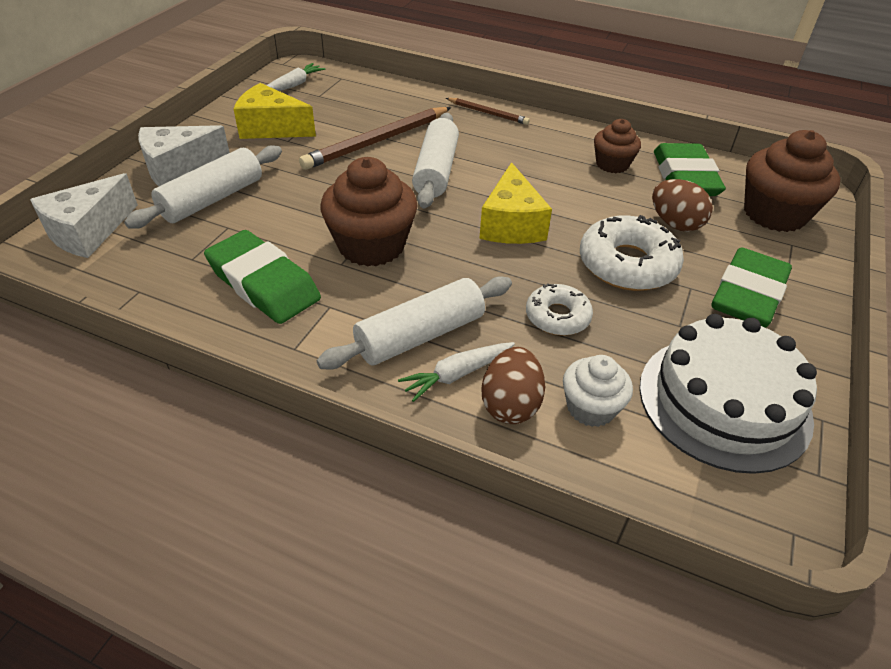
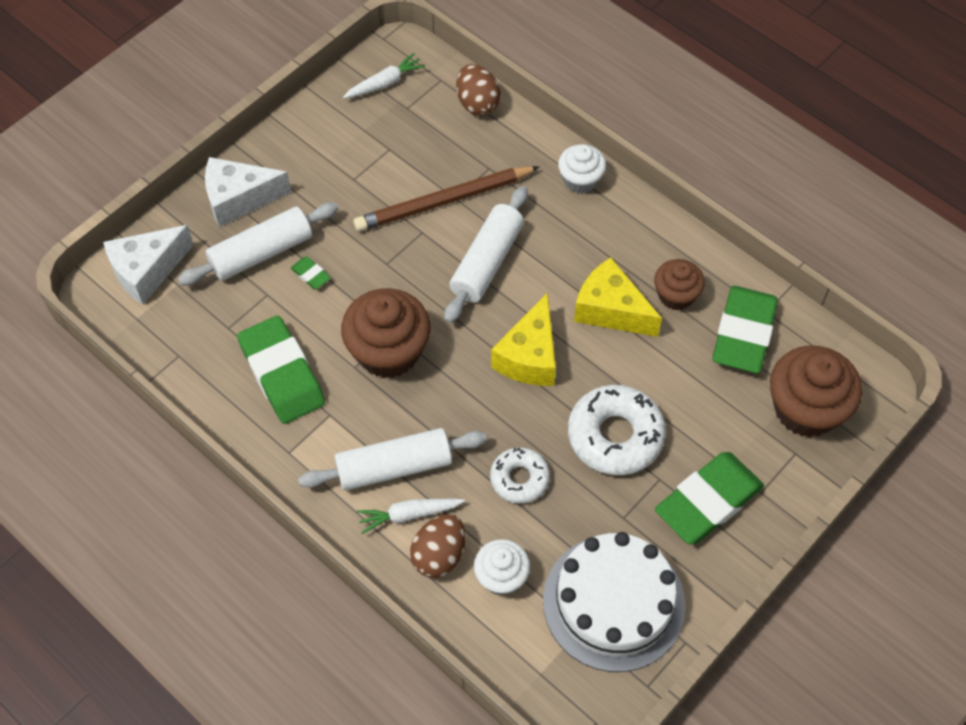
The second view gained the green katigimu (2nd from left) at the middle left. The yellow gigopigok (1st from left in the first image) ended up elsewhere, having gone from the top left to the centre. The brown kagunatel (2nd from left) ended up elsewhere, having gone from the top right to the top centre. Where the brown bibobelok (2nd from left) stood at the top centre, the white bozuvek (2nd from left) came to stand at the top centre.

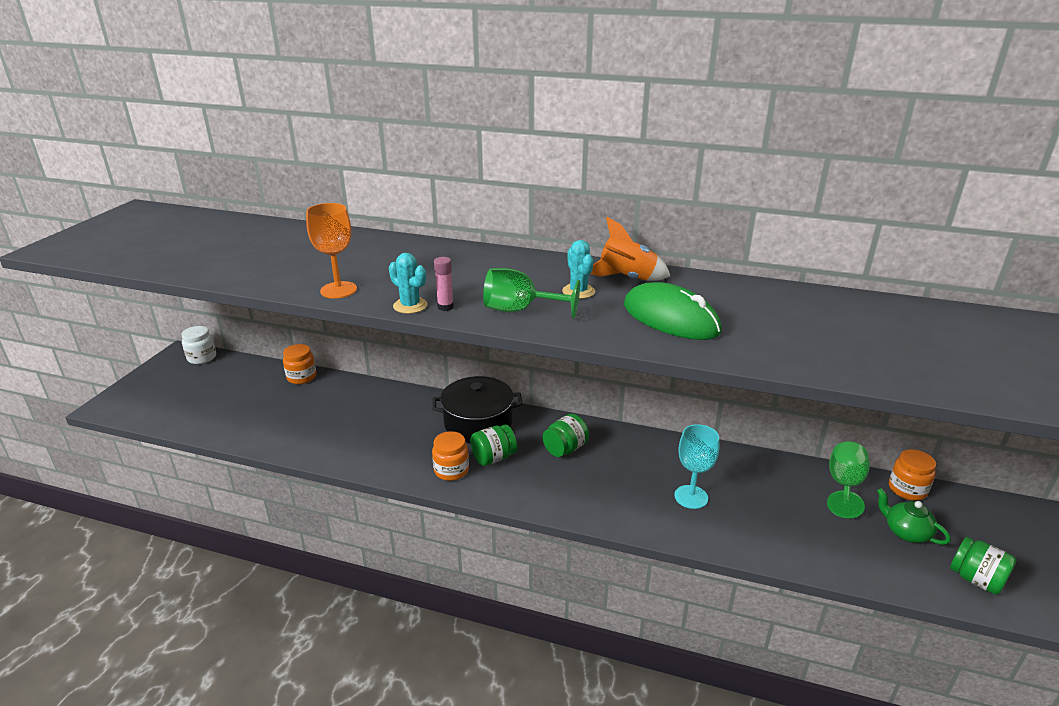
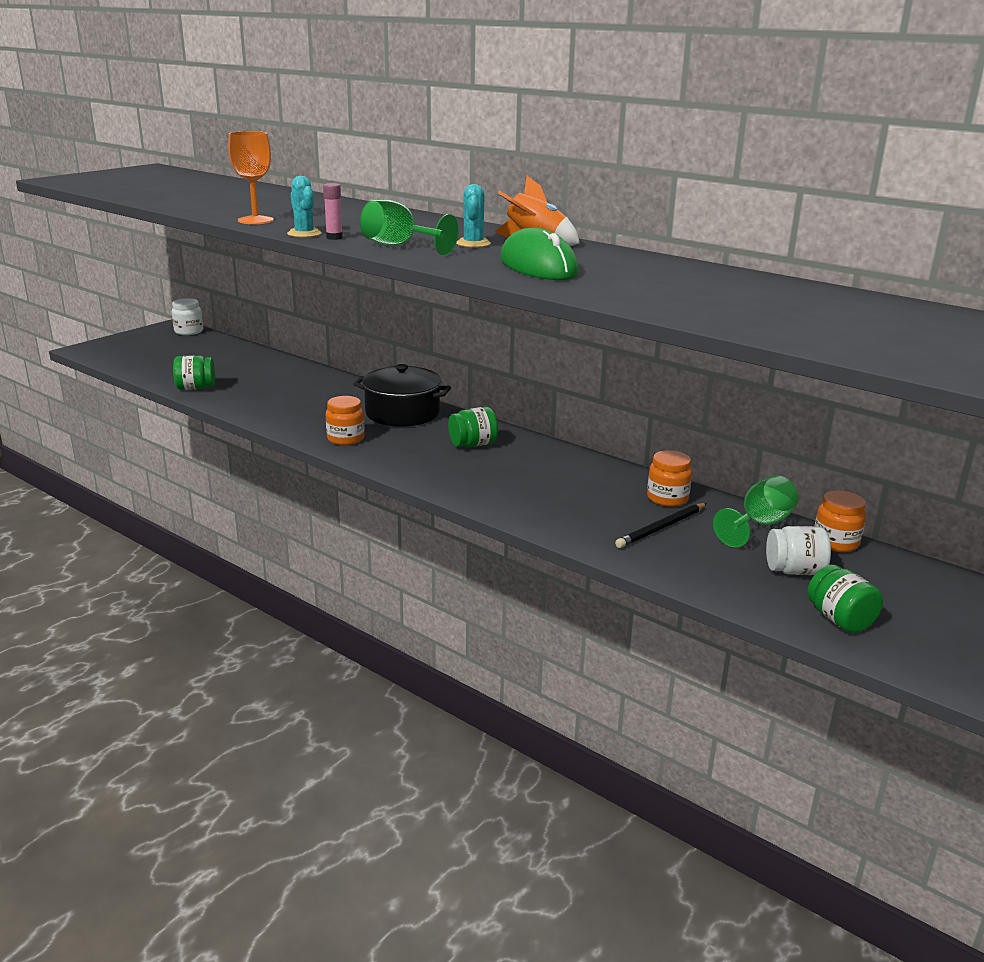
The second view lost the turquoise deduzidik at the centre. The second view gained the black bibobelok at the middle right. The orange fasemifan (1st from left in the first image) ended up elsewhere, having gone from the middle left to the middle right. The green fasemifan (1st from left) ended up elsewhere, having gone from the centre to the middle left. Where the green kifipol stood at the bottom right, the white fasemifan (2nd from left) came to stand at the middle right.

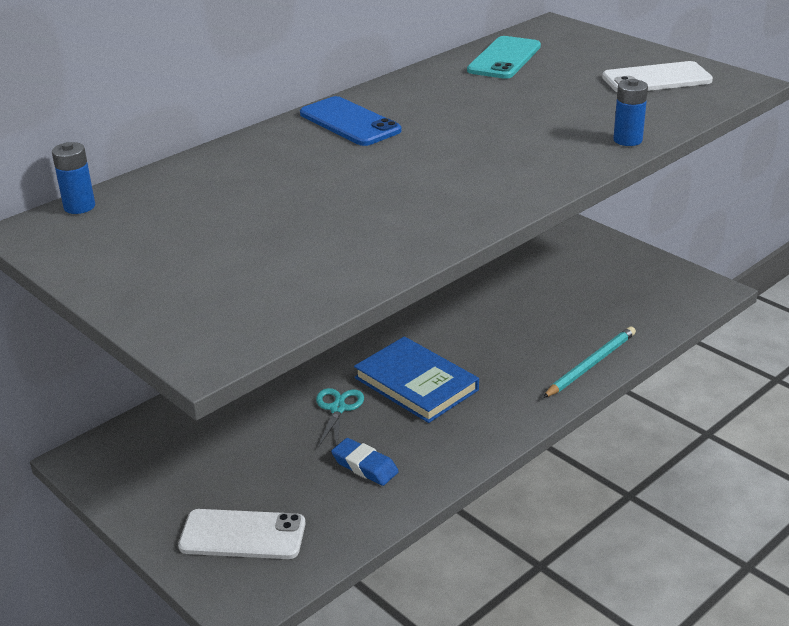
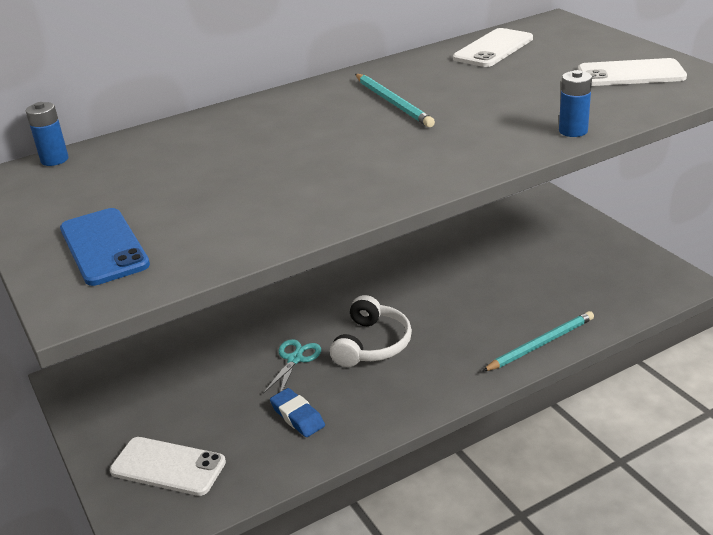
The second view gained the turquoise bibobelok (1st from left) at the top centre. The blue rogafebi ended up elsewhere, having gone from the top centre to the middle left. Where the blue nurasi stood at the centre, the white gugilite came to stand at the centre. What was the turquoise rogafebi at the top centre turned into the white rogafebi (2nd from left) at the top right.

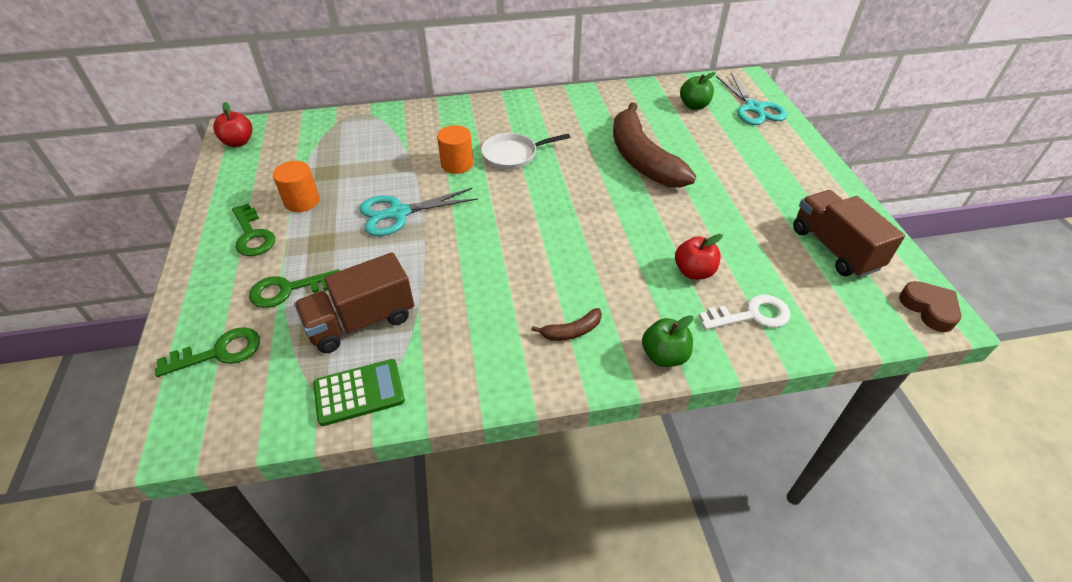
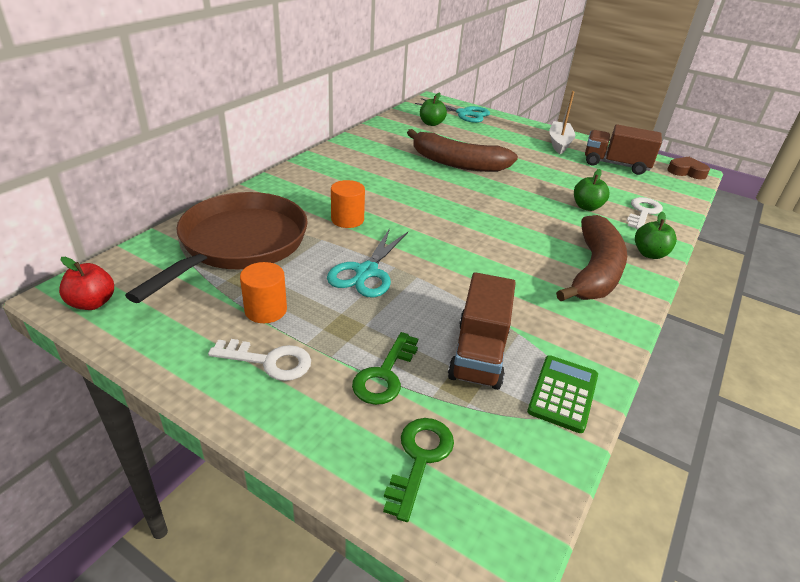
The second view lost the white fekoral at the top centre. The second view gained the brown fekoral at the middle left. The second view gained the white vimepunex at the top right. What was the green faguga (2nd from left) at the middle left turned into the white faguga (1st from left) at the middle left. What was the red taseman (2nd from left) at the centre turned into the green taseman (2nd from left) at the top right. The size of the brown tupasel (1st from left in the first image) at the centre changed by a factor of 2.45.

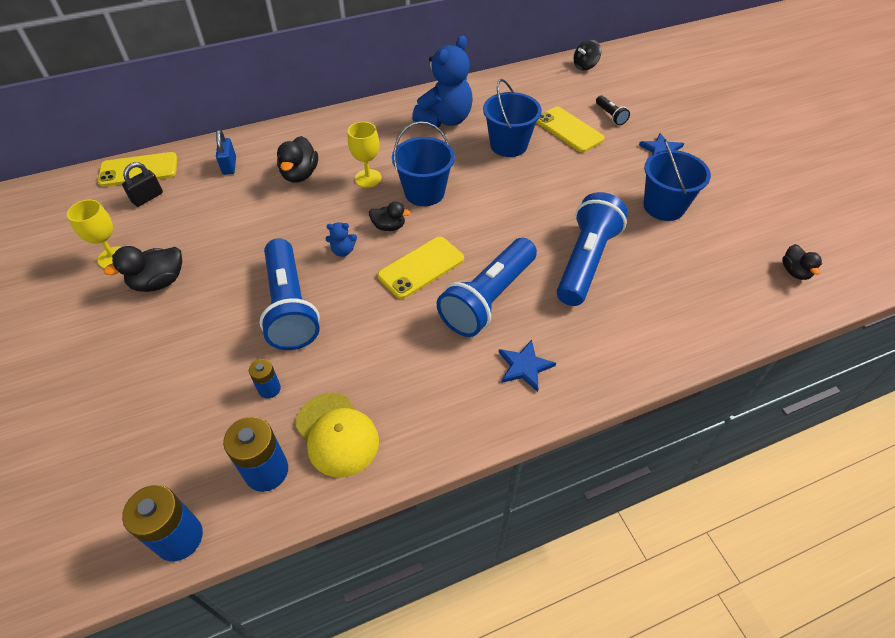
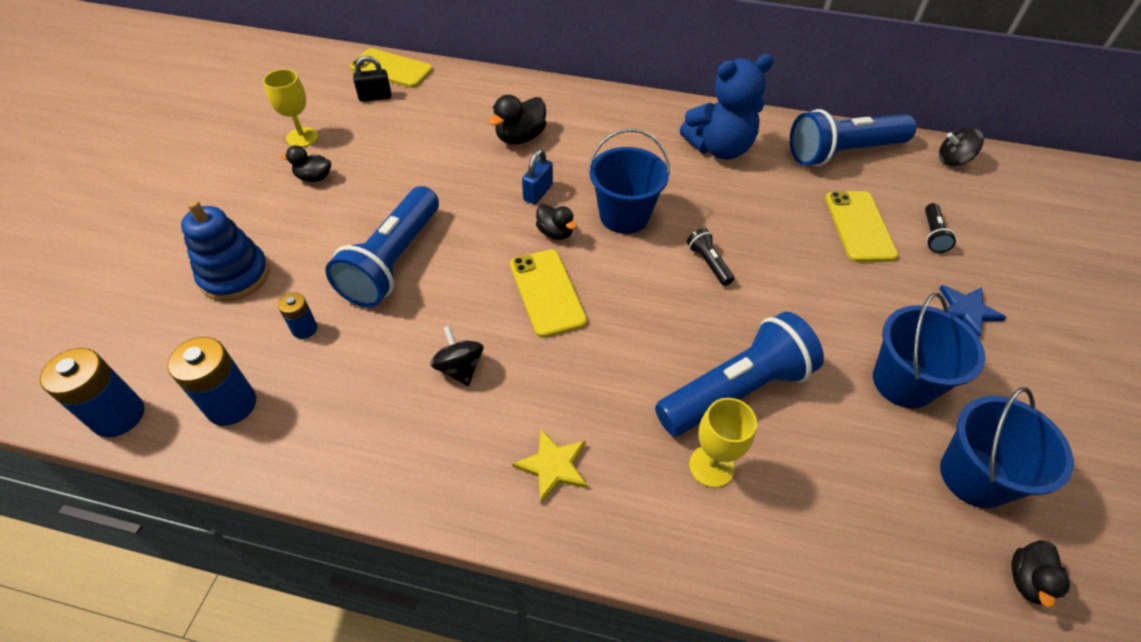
The second view lost the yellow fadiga at the bottom centre. The second view lost the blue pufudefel (1st from left) at the centre. The second view gained the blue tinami at the middle left. The second view gained the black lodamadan (1st from left) at the centre. The second view gained the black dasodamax (1st from left) at the centre. The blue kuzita ended up elsewhere, having gone from the top left to the top centre. The yellow deduzidik (2nd from left) ended up elsewhere, having gone from the top centre to the bottom centre. The blue dasodamax (2nd from left in the first image) ended up elsewhere, having gone from the centre to the top right. The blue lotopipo (2nd from left in the first image) ended up elsewhere, having gone from the top centre to the bottom right. What was the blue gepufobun (1st from left) at the centre turned into the yellow gepufobun at the bottom centre. The yellow rogafebi (2nd from left) at the centre ended up facing another way, 75 degrees clockwise from before. The size of the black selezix (1st from left) at the middle left changed by a factor of 0.65.

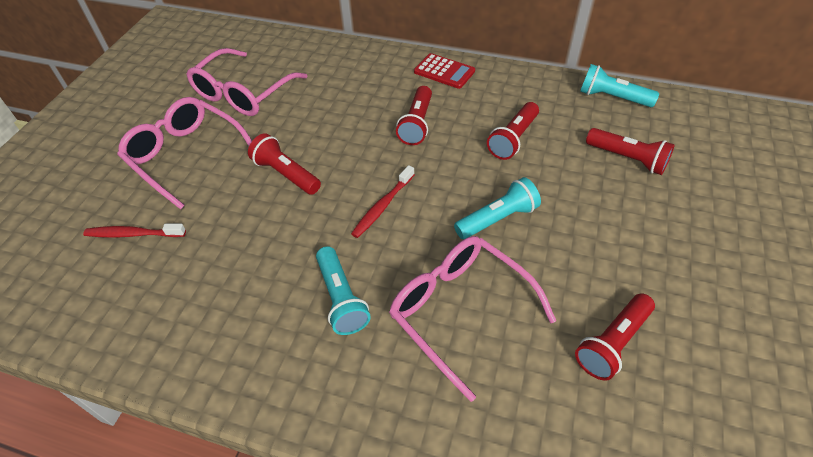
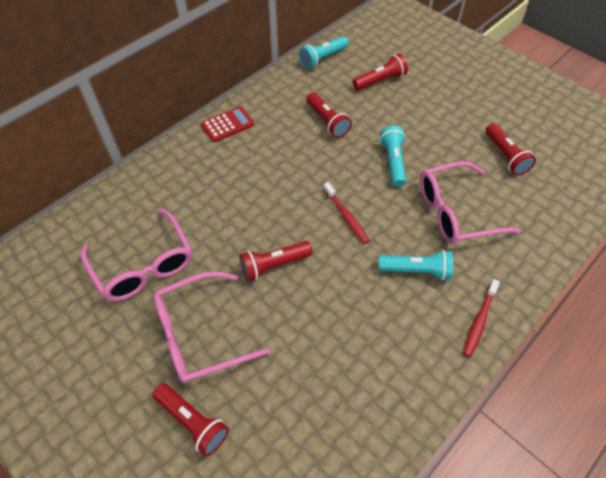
The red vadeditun (1st from left in the first image) ended up elsewhere, having gone from the middle left to the middle right. The red dasodamax (2nd from left in the first image) ended up elsewhere, having gone from the top centre to the bottom left.

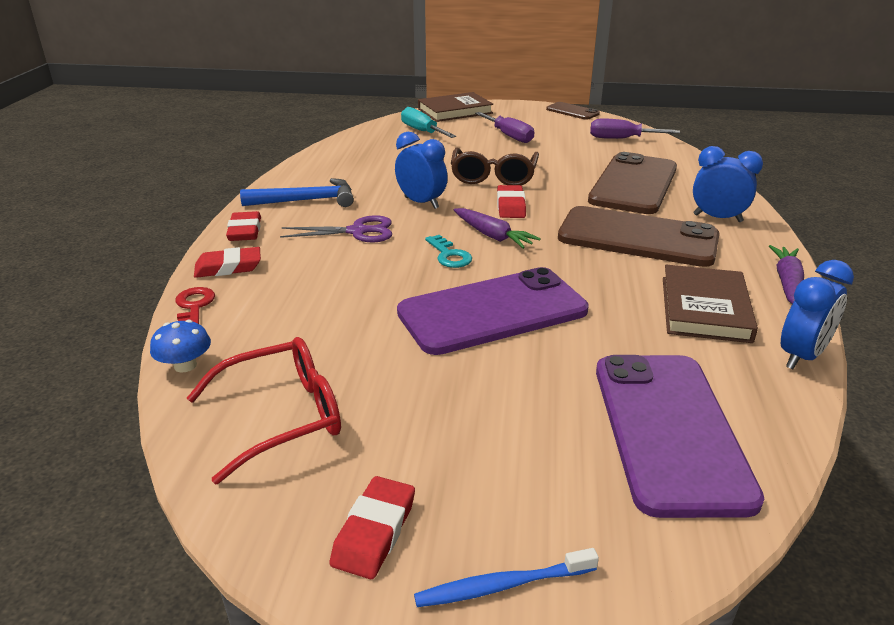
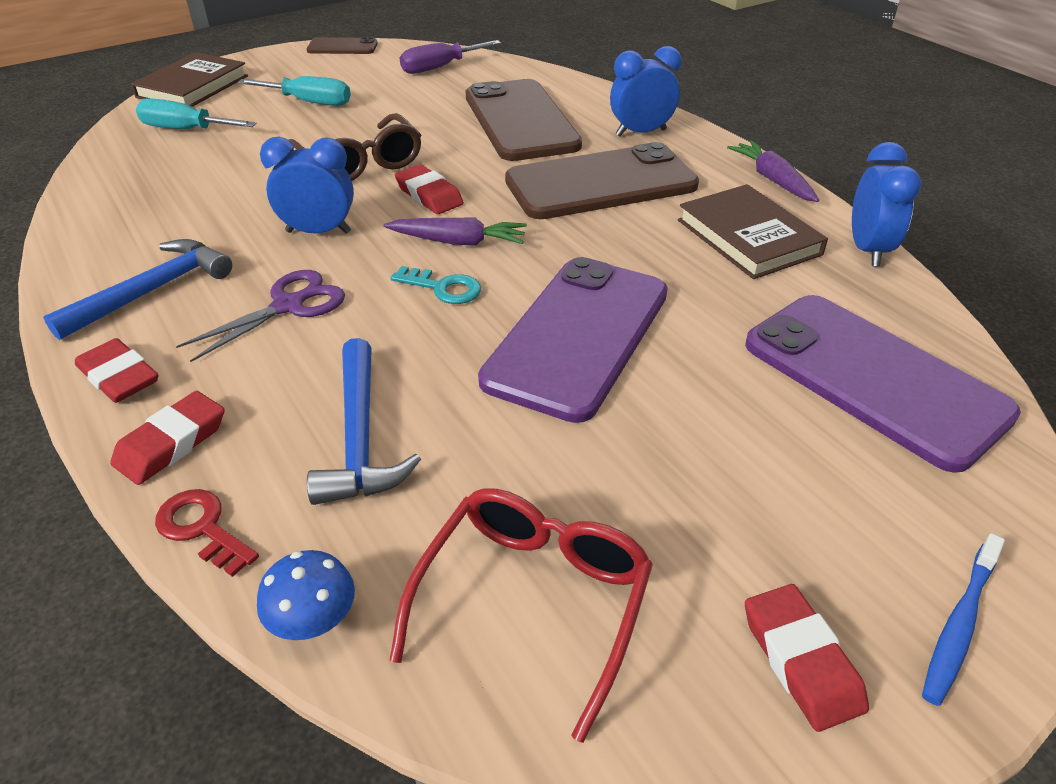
The second view gained the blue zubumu (2nd from left) at the centre. What was the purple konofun (1st from left) at the top centre turned into the turquoise konofun (2nd from left) at the top left.

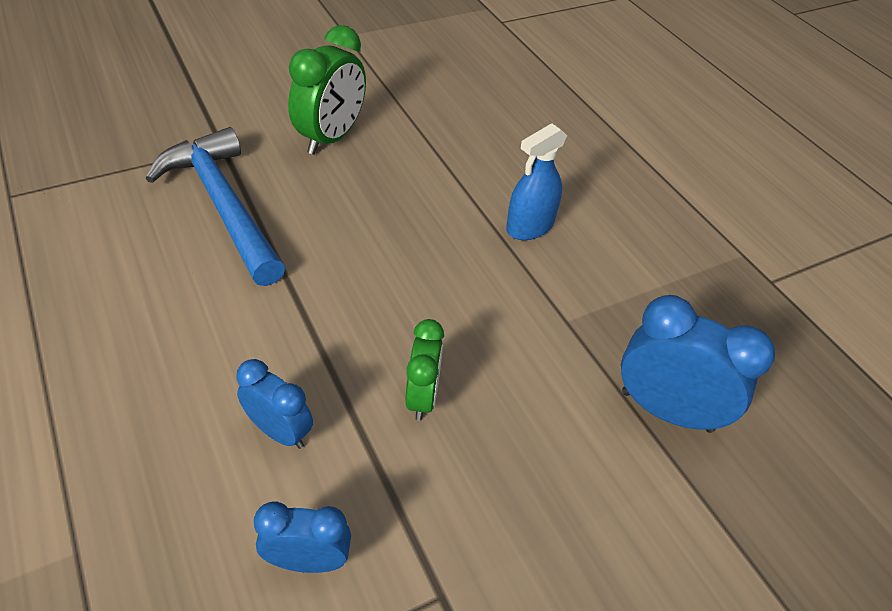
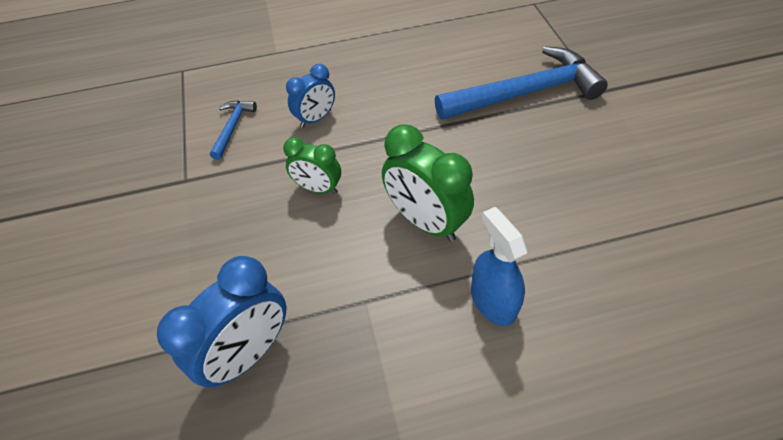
The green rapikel (1st from left in the first image) ended up elsewhere, having gone from the top centre to the centre. Where the blue rapikel (2nd from left) stood at the bottom centre, the blue zubumu (1st from left) came to stand at the top left.

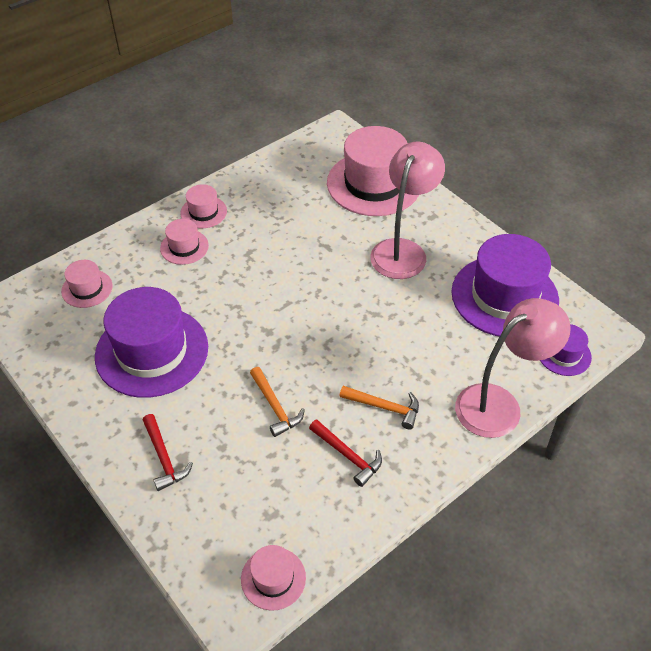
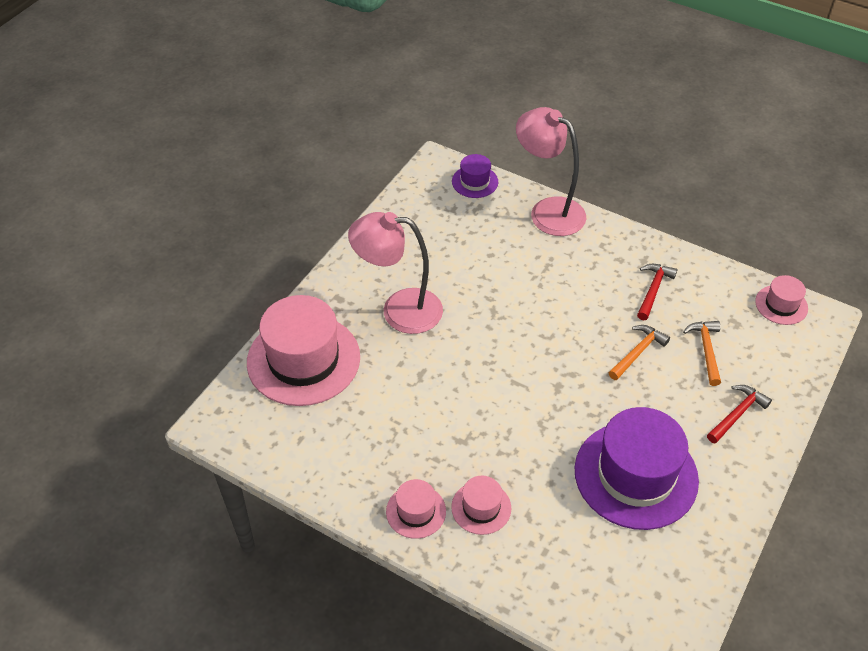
The second view lost the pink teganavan (1st from left) at the middle left. The second view lost the purple teganavan (2nd from left) at the middle right. The orange zubumu (2nd from left) ended up elsewhere, having gone from the centre to the middle right.

